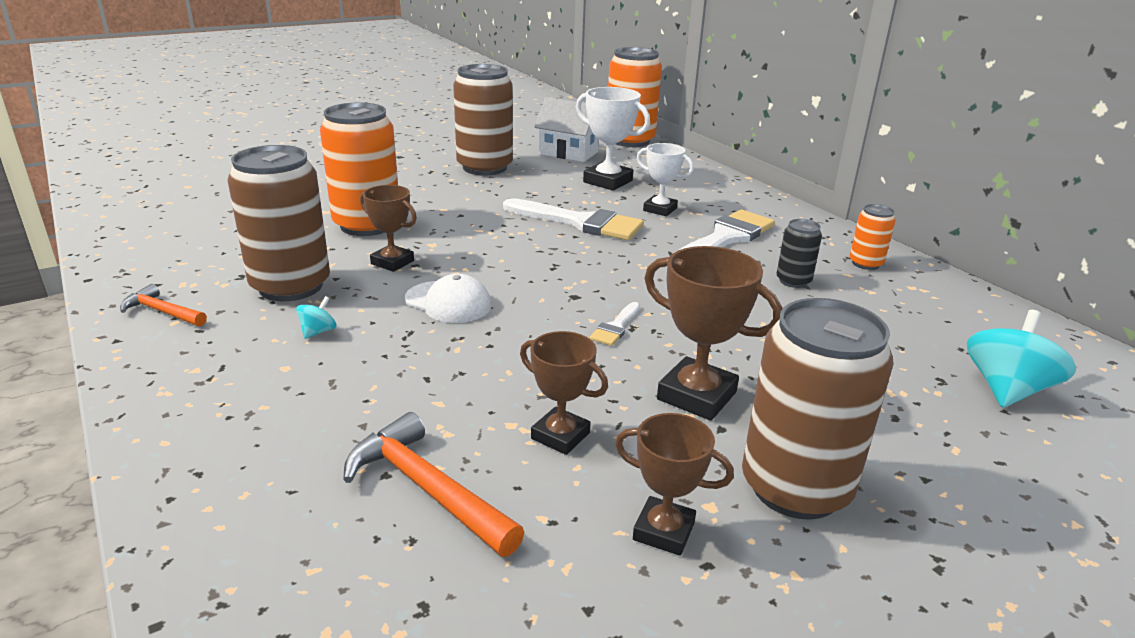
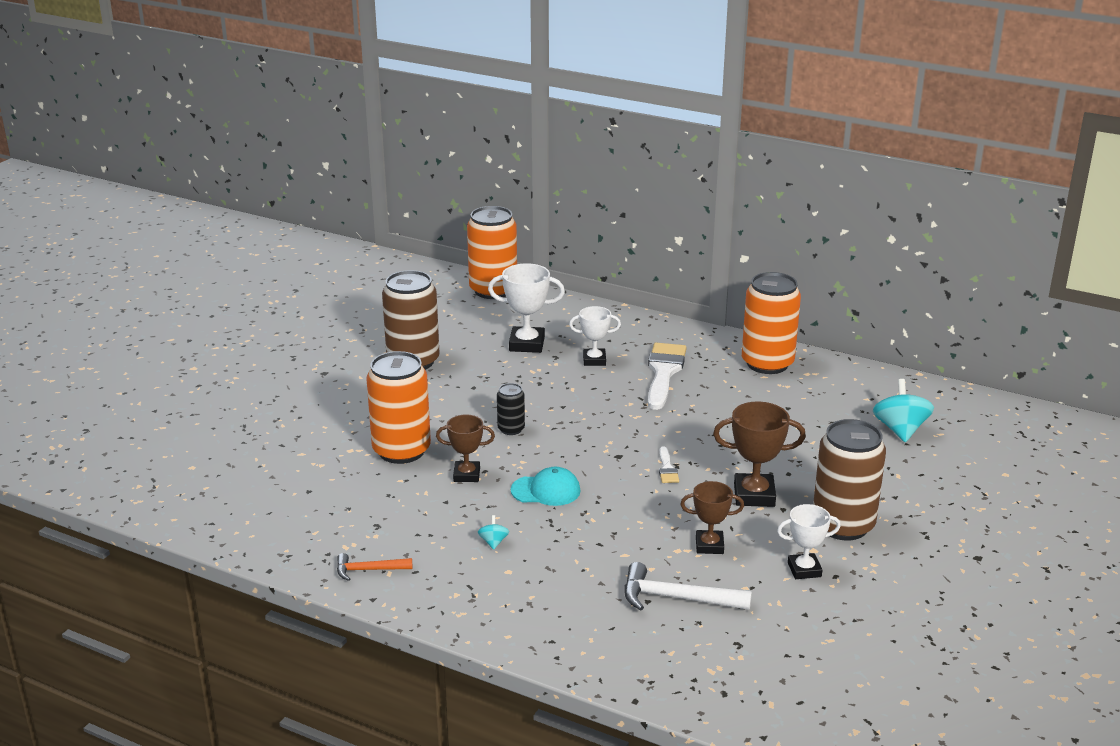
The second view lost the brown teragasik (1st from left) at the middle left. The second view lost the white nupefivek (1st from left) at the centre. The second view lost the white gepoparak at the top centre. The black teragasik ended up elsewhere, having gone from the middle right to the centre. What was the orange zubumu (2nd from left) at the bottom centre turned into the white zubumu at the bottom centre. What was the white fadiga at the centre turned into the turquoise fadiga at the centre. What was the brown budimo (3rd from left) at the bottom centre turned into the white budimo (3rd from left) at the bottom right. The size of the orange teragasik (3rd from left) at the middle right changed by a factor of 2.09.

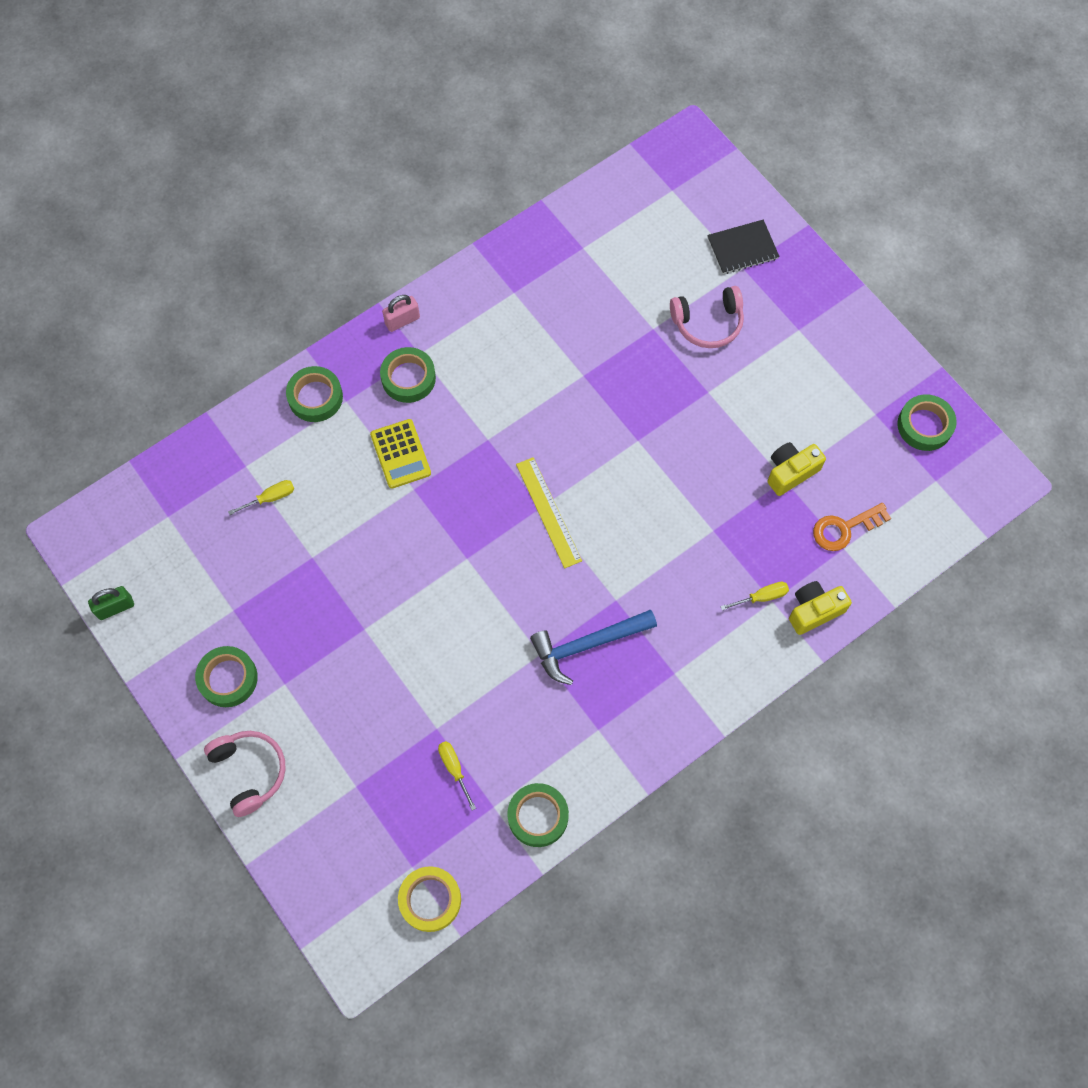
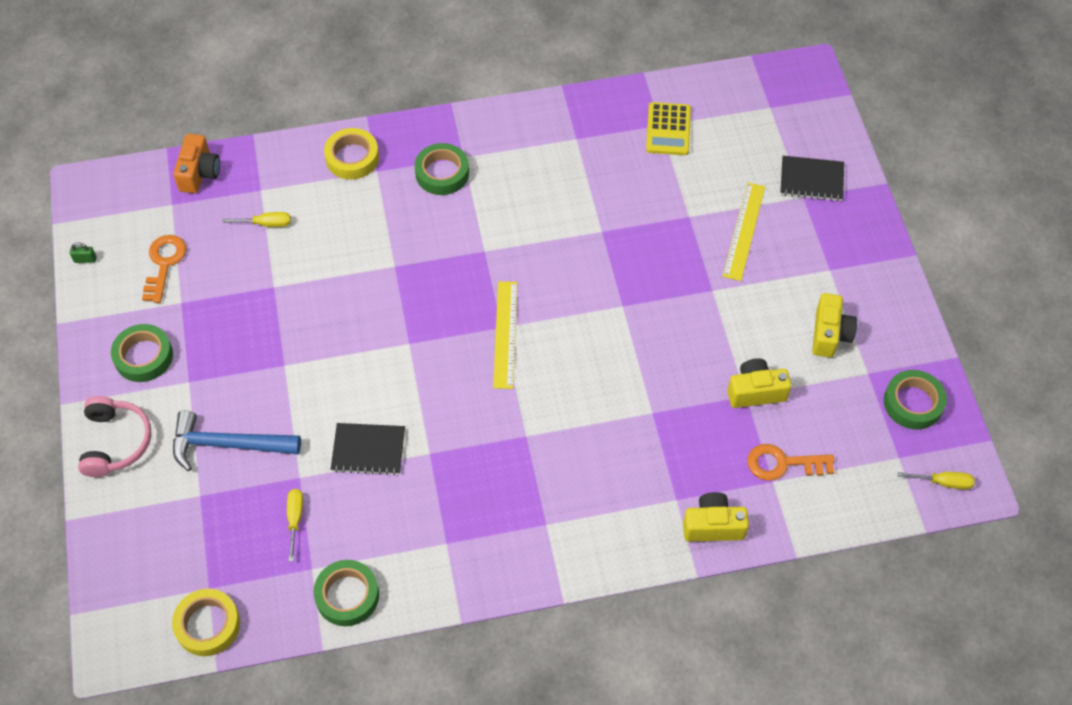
The second view lost the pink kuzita at the top centre. The second view gained the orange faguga (1st from left) at the middle left. The second view gained the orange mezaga at the top left. The second view gained the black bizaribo (1st from left) at the centre. The second view gained the yellow mezaga (3rd from left) at the middle right. The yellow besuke ended up elsewhere, having gone from the centre to the top centre. The blue zubumu ended up elsewhere, having gone from the centre to the middle left. The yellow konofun (3rd from left) ended up elsewhere, having gone from the middle right to the bottom right. Where the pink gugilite (2nd from left) stood at the top centre, the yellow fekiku (2nd from left) came to stand at the top right. What was the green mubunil (2nd from left) at the middle left turned into the yellow mubunil (2nd from left) at the top left. The size of the green kuzita at the middle left changed by a factor of 0.61.

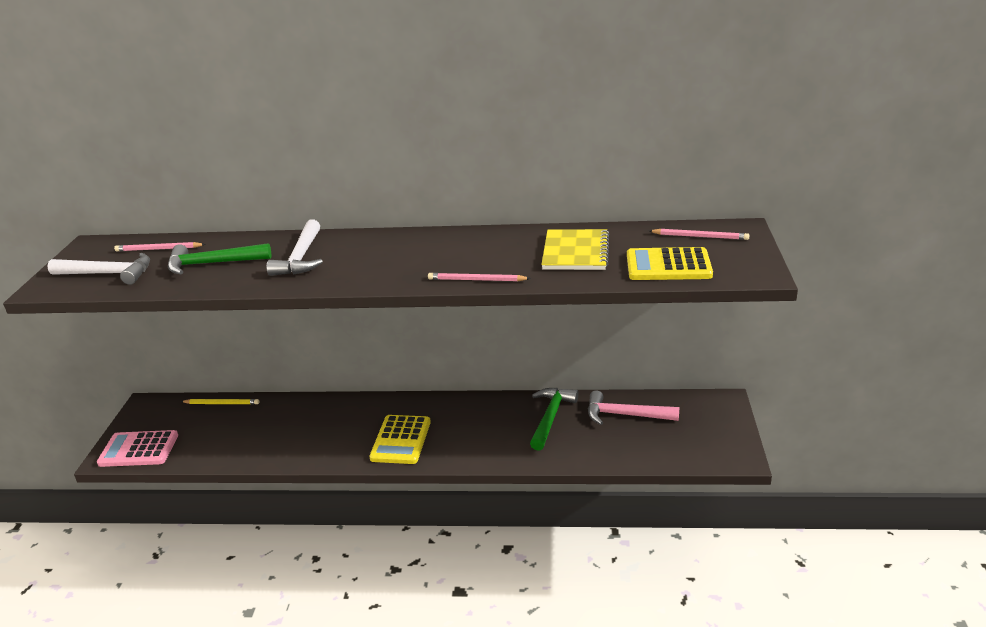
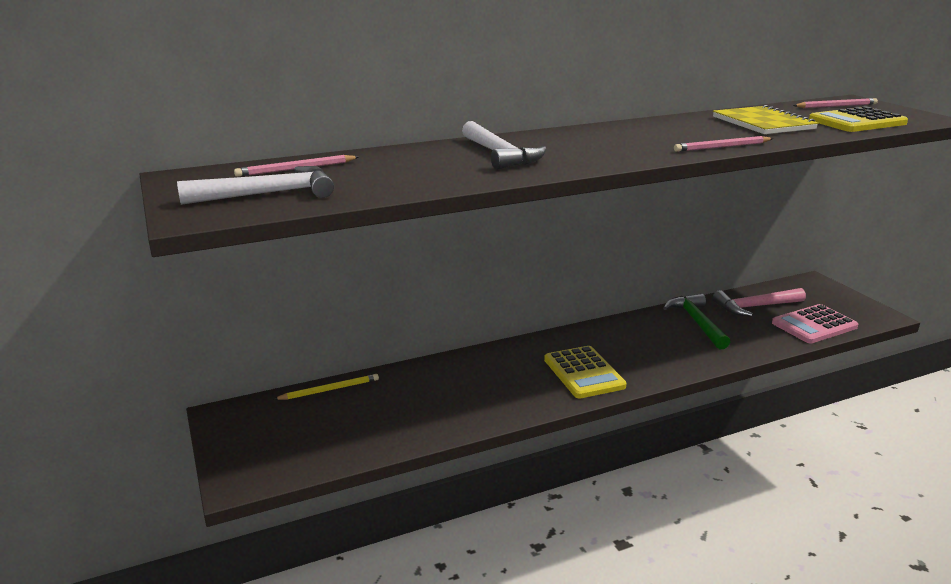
The second view lost the green zubumu (1st from left) at the middle left. The pink besuke ended up elsewhere, having gone from the bottom left to the middle right.

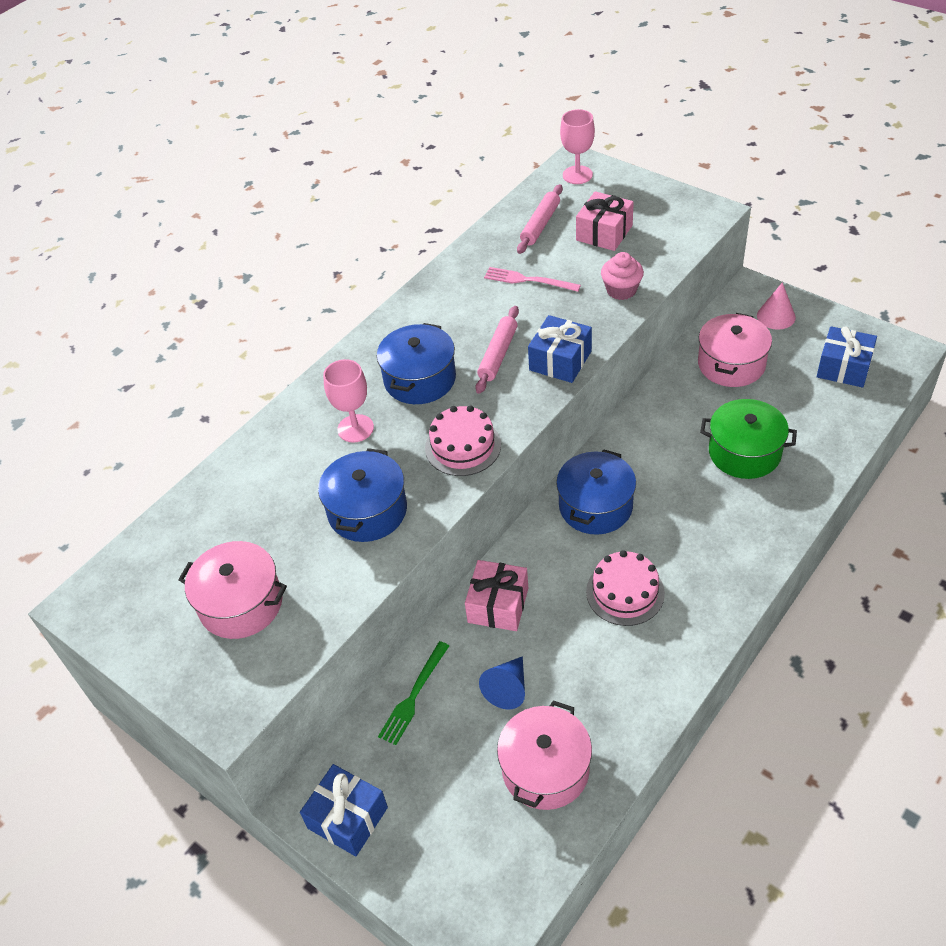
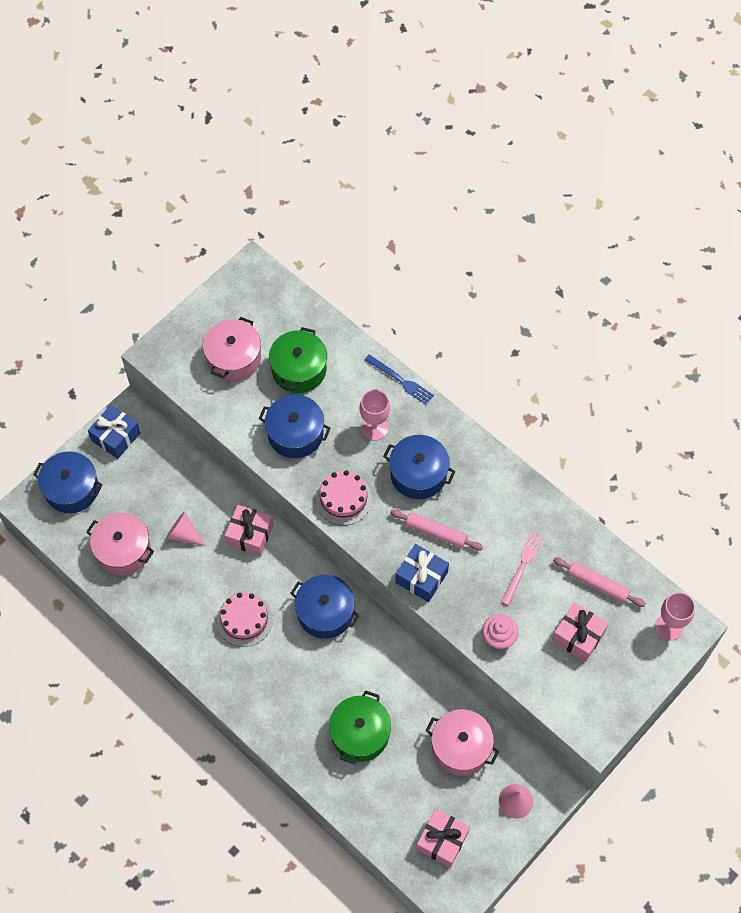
The second view lost the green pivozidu at the bottom centre. The second view gained the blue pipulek (1st from left) at the middle left. The second view gained the green pipulek (1st from left) at the centre. The second view gained the blue pivozidu at the centre. What was the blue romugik at the bottom centre turned into the pink romugik (1st from left) at the middle left. What was the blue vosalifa (3rd from left) at the middle right turned into the pink vosalifa (2nd from left) at the bottom centre.

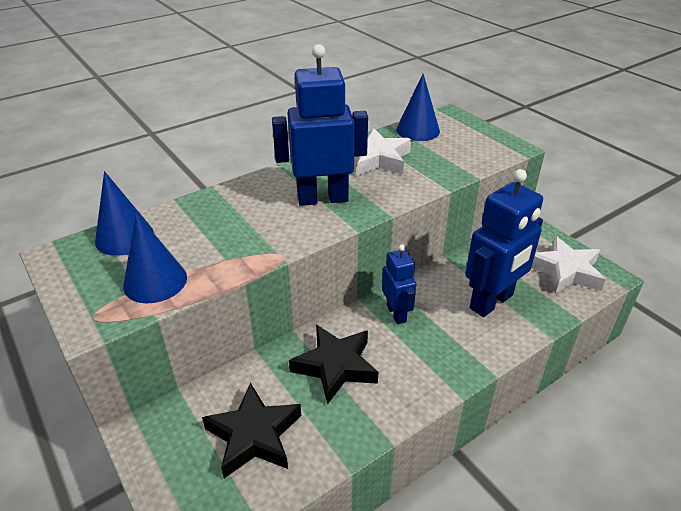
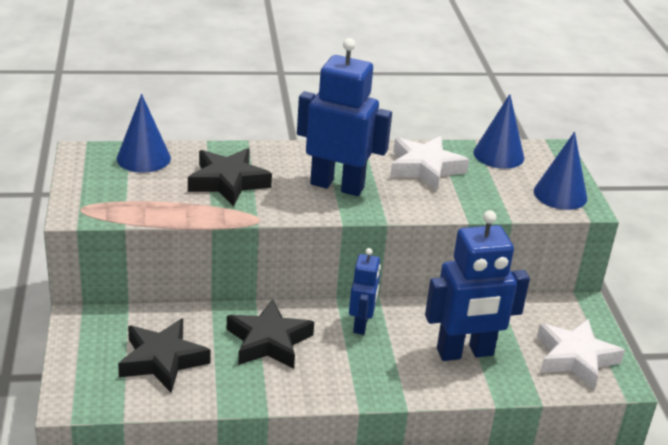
The second view gained the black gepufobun (2nd from left) at the centre. The blue romugik (2nd from left in the first image) ended up elsewhere, having gone from the middle left to the middle right.

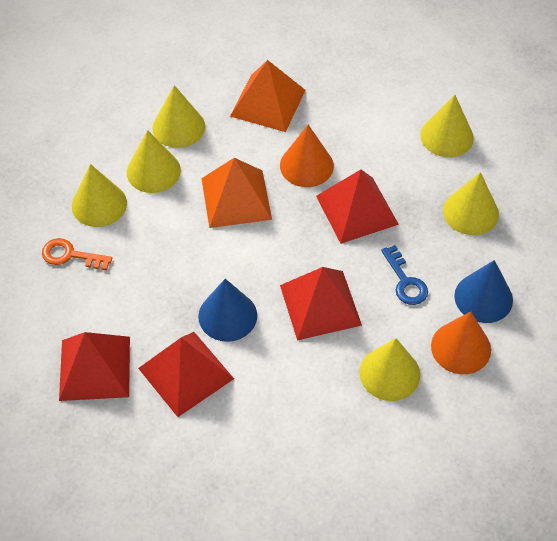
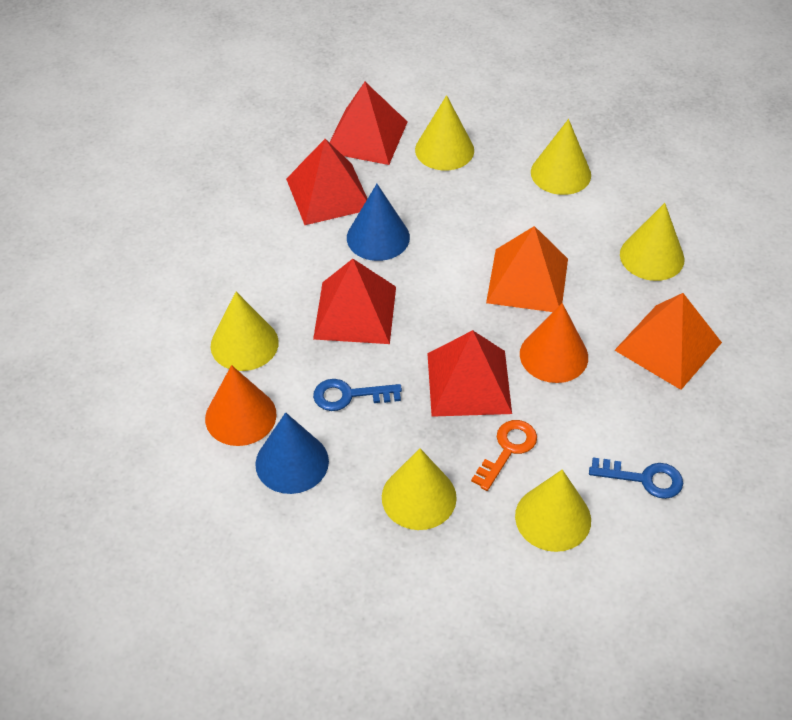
The second view gained the blue faguga (2nd from left) at the middle right. The orange faguga ended up elsewhere, having gone from the middle left to the centre. The yellow romugik (2nd from left in the first image) ended up elsewhere, having gone from the top left to the top centre.

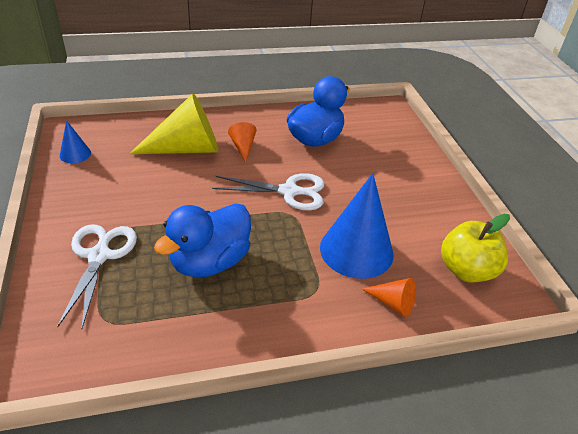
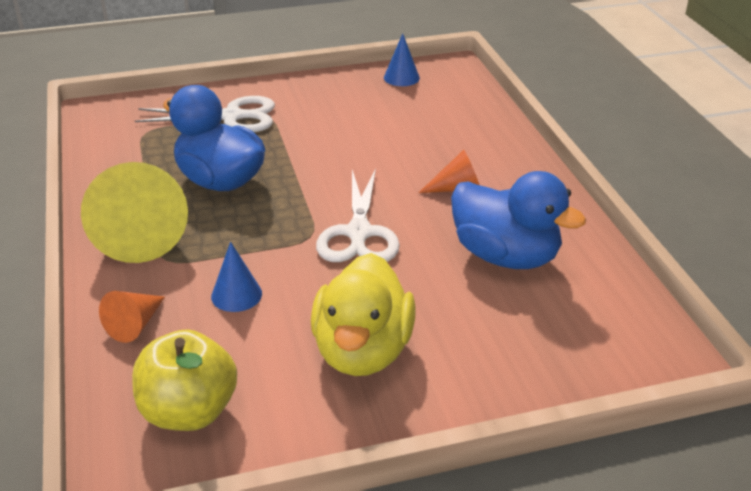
The second view gained the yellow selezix at the centre. The yellow romugik ended up elsewhere, having gone from the top left to the middle left. The size of the blue romugik (2nd from left in the first image) at the centre changed by a factor of 0.47.

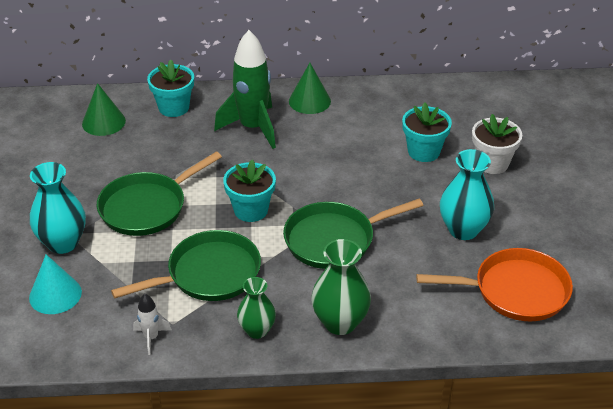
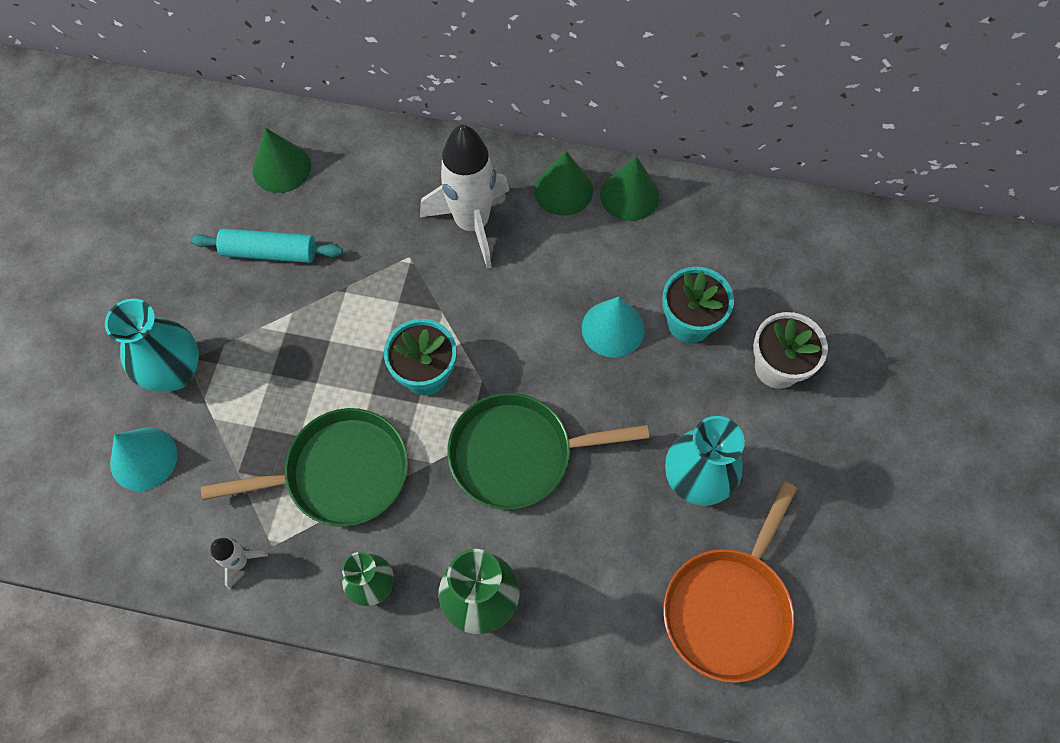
The second view lost the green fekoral (1st from left) at the middle left. The second view lost the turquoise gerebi (1st from left) at the top left. The second view gained the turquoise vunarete at the top left. The second view gained the turquoise romugik (2nd from left) at the centre. The second view gained the green romugik (3rd from left) at the top centre. What was the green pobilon at the top centre turned into the white pobilon (2nd from left) at the top centre. The orange fekoral at the bottom right ended up facing another way, 105 degrees clockwise from before.

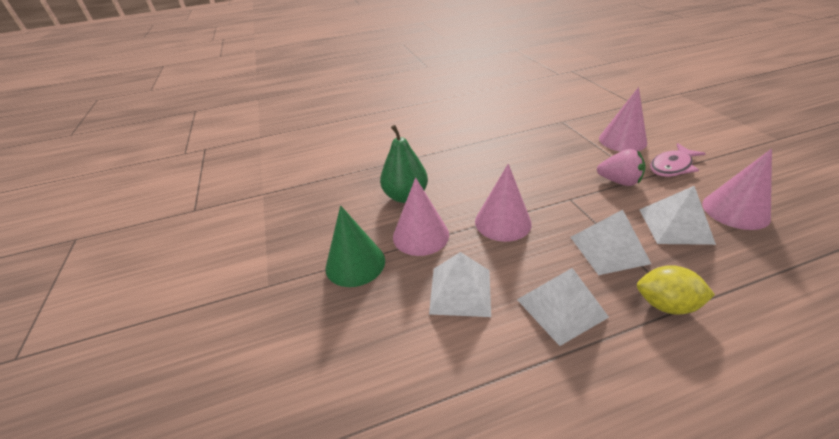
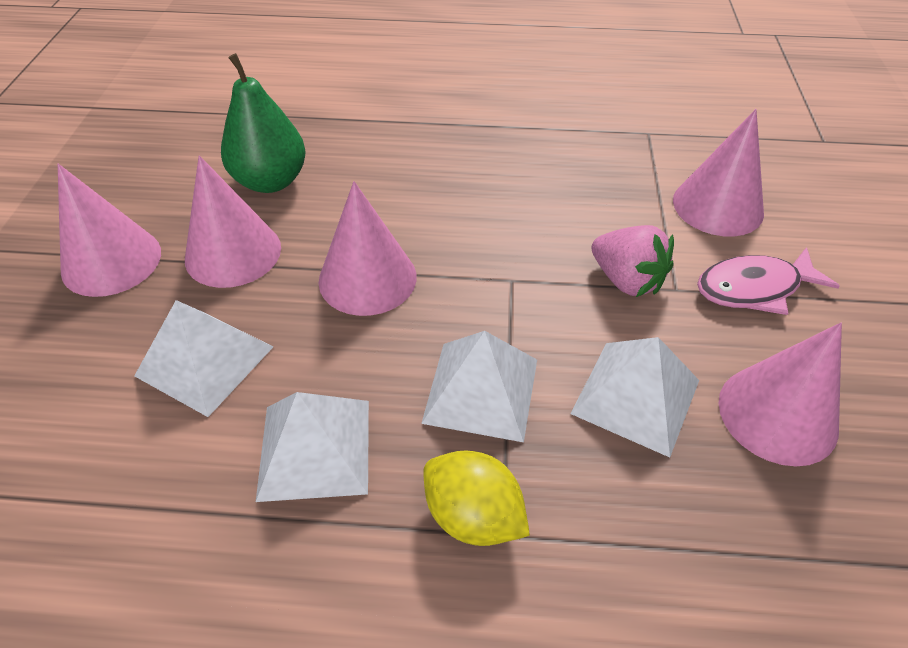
What was the green romugik at the centre turned into the pink romugik (1st from left) at the middle left.

